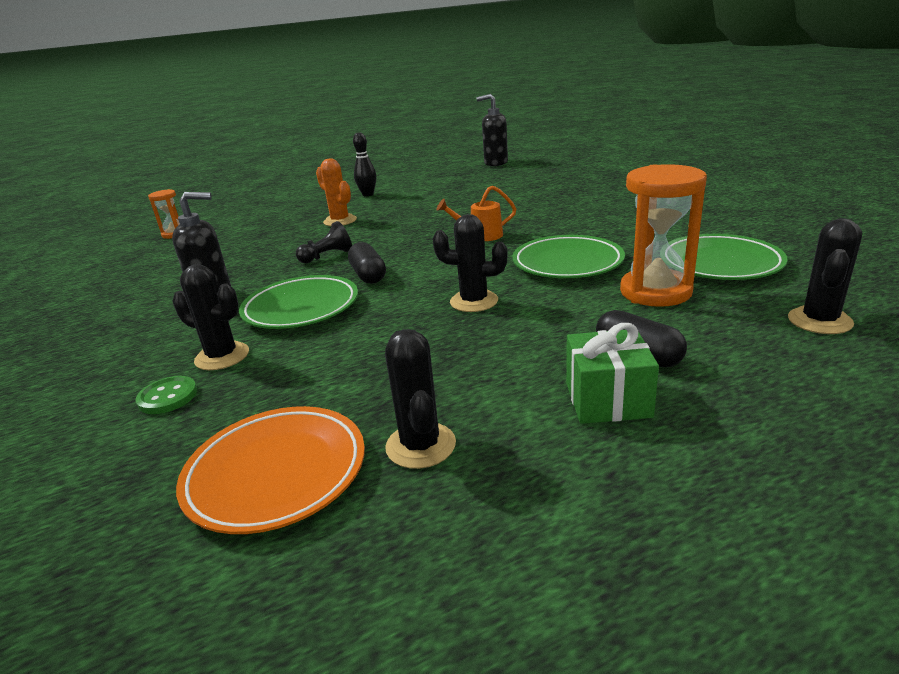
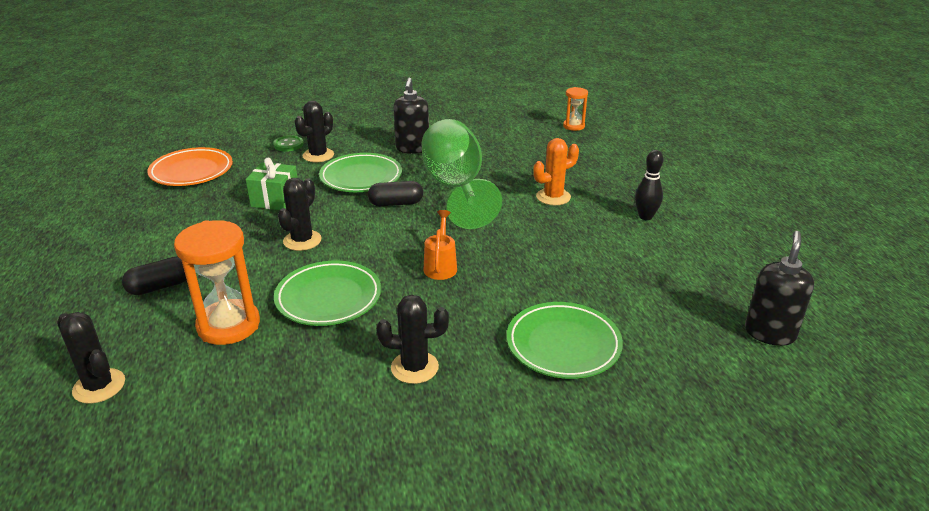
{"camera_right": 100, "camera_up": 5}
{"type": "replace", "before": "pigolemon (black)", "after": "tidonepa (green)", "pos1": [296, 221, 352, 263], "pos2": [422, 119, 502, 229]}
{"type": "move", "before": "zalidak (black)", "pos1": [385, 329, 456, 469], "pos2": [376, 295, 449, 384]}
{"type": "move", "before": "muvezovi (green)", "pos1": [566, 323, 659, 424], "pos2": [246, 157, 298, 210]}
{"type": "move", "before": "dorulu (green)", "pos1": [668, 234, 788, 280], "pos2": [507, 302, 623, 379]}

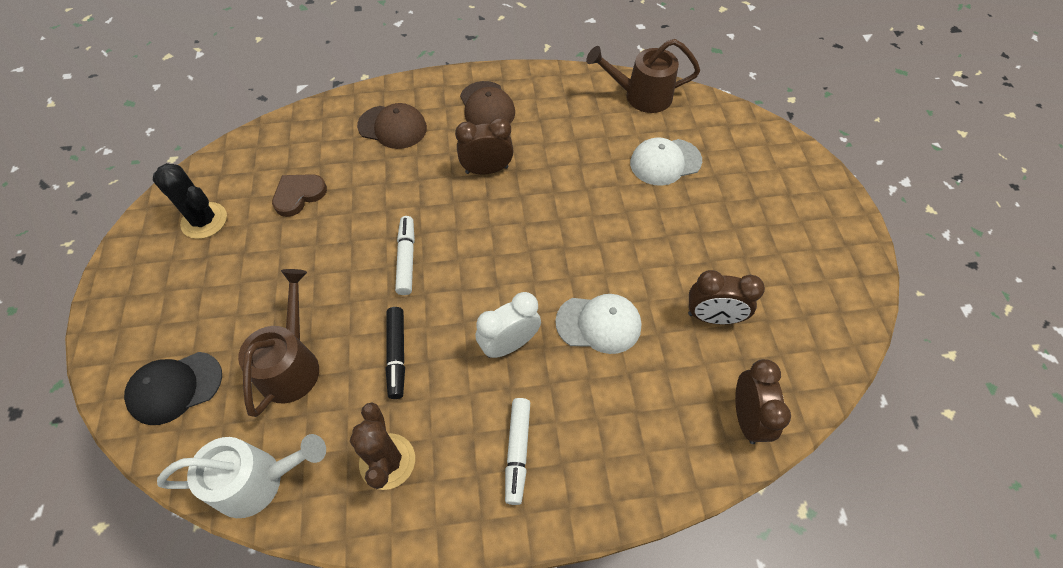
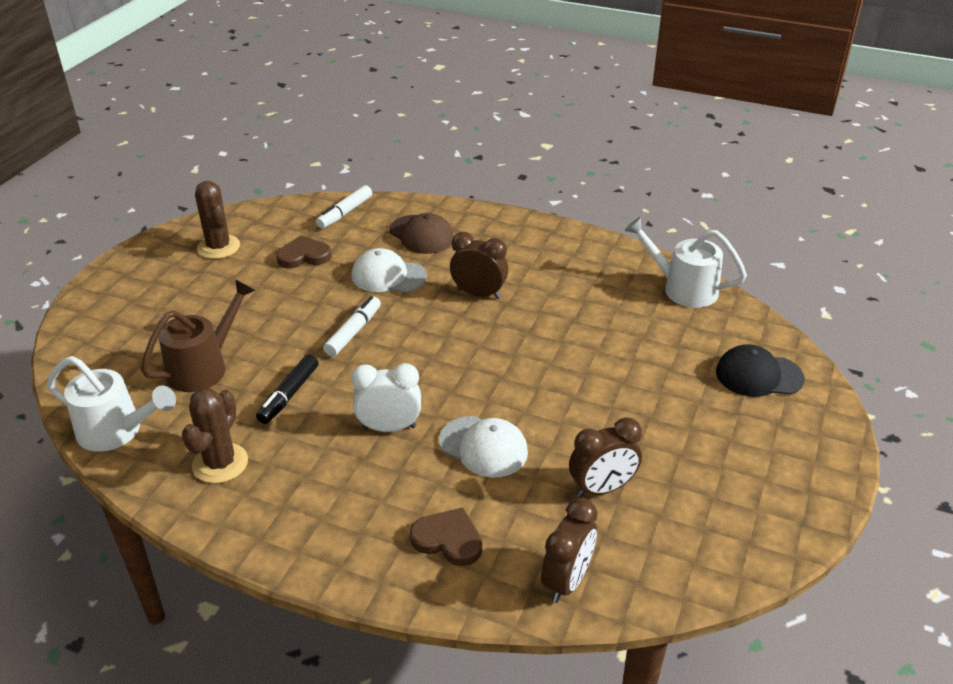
{"camera_right": 30, "camera_up": -20}
{"type": "move", "before": "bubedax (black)", "pos1": [124, 352, 222, 425], "pos2": [716, 344, 805, 397]}
{"type": "recolor", "before": "zalidak (black)", "after": "zalidak (brown)", "pos1": [153, 163, 227, 239], "pos2": [195, 181, 240, 259]}
{"type": "delete", "before": "bubedax (brown)", "pos1": [460, 81, 515, 125]}
{"type": "move", "before": "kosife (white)", "pos1": [505, 398, 530, 505], "pos2": [316, 185, 372, 229]}
{"type": "recolor", "before": "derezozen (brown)", "after": "derezozen (white)", "pos1": [586, 39, 700, 113], "pos2": [624, 217, 747, 308]}
{"type": "move", "before": "bubedax (white)", "pos1": [630, 137, 702, 186], "pos2": [352, 248, 427, 293]}
{"type": "rotate", "before": "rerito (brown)", "pos1": [688, 270, 765, 324], "pos2": [569, 417, 642, 497], "turn": -60}
{"type": "insert", "after": "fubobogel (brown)", "pos2": [410, 508, 482, 566]}

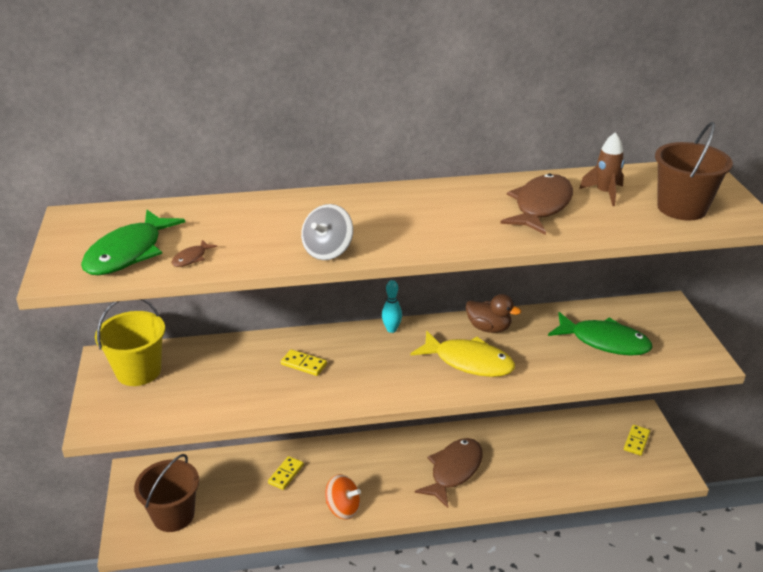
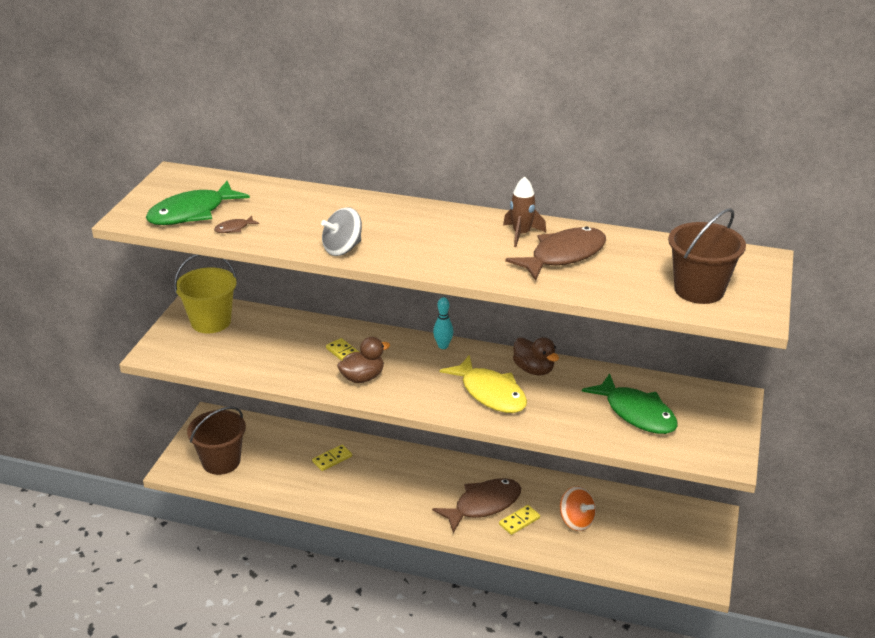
{"camera_right": 25, "camera_up": 0}
{"type": "move", "before": "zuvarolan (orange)", "pos1": [325, 474, 361, 520], "pos2": [560, 486, 596, 531]}
{"type": "move", "before": "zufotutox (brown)", "pos1": [579, 132, 624, 206], "pos2": [503, 176, 546, 247]}
{"type": "move", "before": "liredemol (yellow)", "pos1": [624, 425, 650, 456], "pos2": [499, 505, 540, 535]}
{"type": "insert", "after": "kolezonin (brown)", "pos2": [337, 337, 390, 383]}

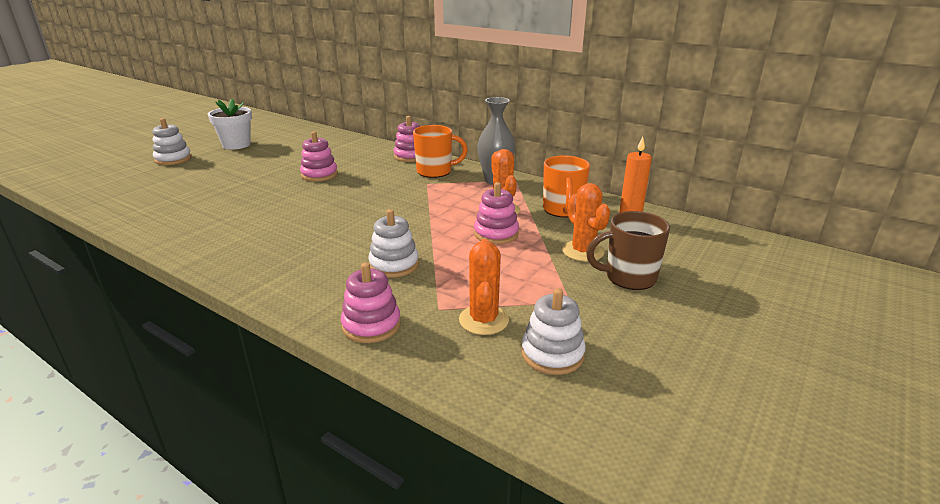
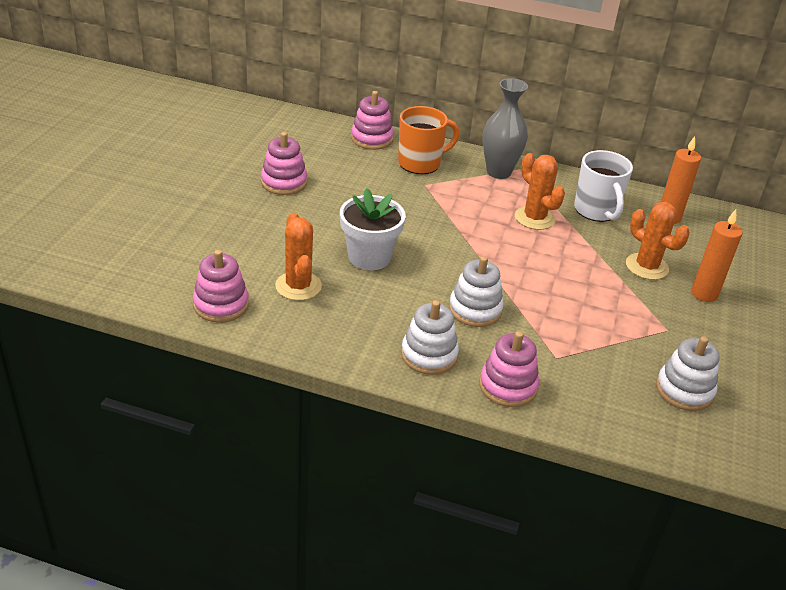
{"camera_right": -20, "camera_up": 10}
{"type": "move", "before": "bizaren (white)", "pos1": [152, 118, 192, 165], "pos2": [401, 300, 459, 375]}
{"type": "move", "before": "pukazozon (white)", "pos1": [208, 99, 252, 150], "pos2": [340, 188, 406, 270]}
{"type": "move", "before": "zalidak (orange)", "pos1": [459, 239, 509, 335], "pos2": [275, 213, 322, 301]}
{"type": "move", "before": "bizaren (pink)", "pos1": [474, 182, 519, 244], "pos2": [193, 250, 249, 323]}
{"type": "recolor", "before": "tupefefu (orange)", "after": "tupefefu (white)", "pos1": [543, 156, 590, 218], "pos2": [574, 150, 633, 222]}
{"type": "replace", "before": "tupefefu (brown)", "after": "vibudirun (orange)", "pos1": [586, 211, 670, 290], "pos2": [691, 209, 742, 302]}

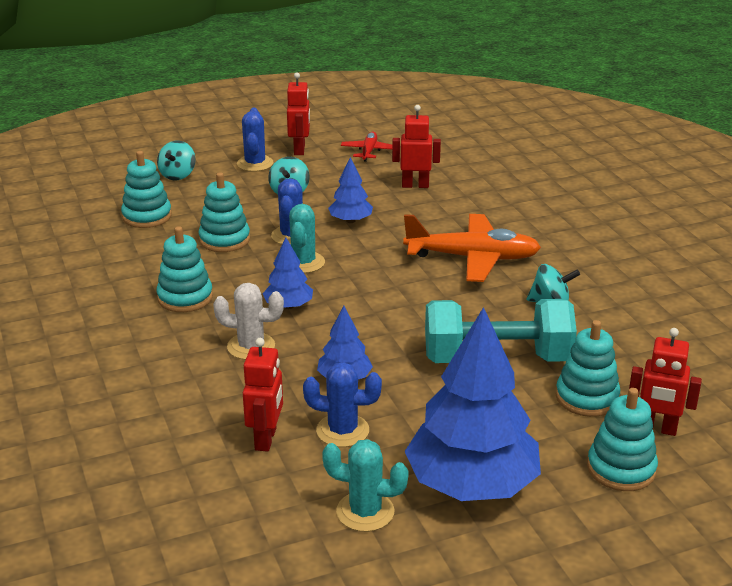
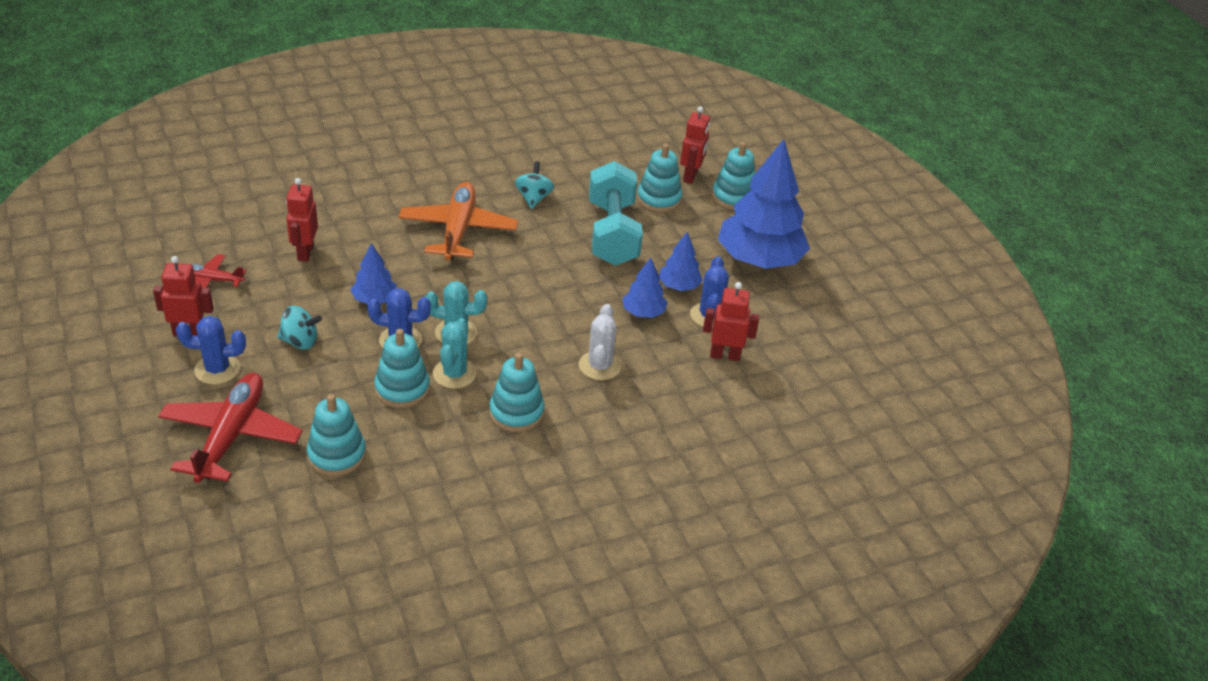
{"camera_right": -95, "camera_up": 10}
{"type": "replace", "before": "zuvarolan (turquoise)", "after": "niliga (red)", "pos1": [157, 141, 195, 180], "pos2": [158, 373, 303, 483]}
{"type": "move", "before": "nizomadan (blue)", "pos1": [263, 237, 313, 309], "pos2": [659, 232, 703, 291]}
{"type": "move", "before": "zalidak (turquoise)", "pos1": [322, 439, 409, 532], "pos2": [433, 318, 477, 389]}

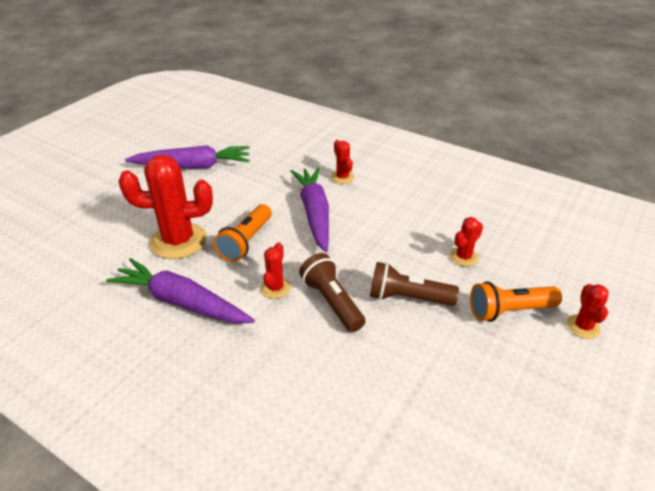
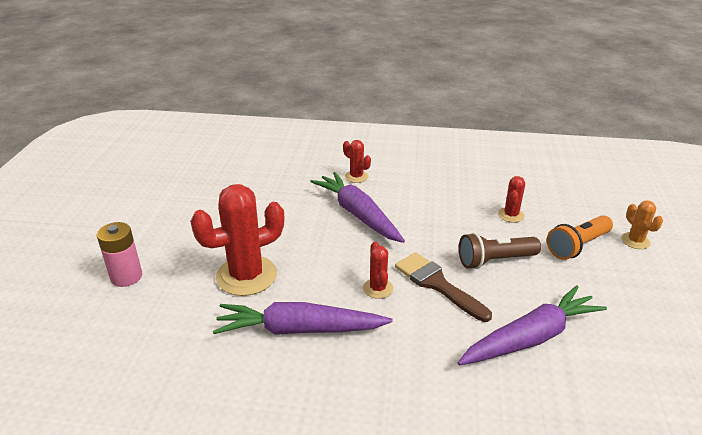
{"camera_right": -25, "camera_up": -5}
{"type": "move", "before": "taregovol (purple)", "pos1": [125, 145, 250, 169], "pos2": [457, 285, 607, 365]}
{"type": "delete", "before": "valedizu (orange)", "pos1": [213, 204, 272, 262]}
{"type": "replace", "before": "valedizu (brown)", "after": "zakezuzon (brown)", "pos1": [299, 253, 365, 332], "pos2": [395, 252, 492, 322]}
{"type": "recolor", "before": "zalidak (red)", "after": "zalidak (orange)", "pos1": [567, 284, 609, 339], "pos2": [621, 201, 663, 249]}
{"type": "insert", "after": "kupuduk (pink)", "pos2": [97, 222, 142, 287]}

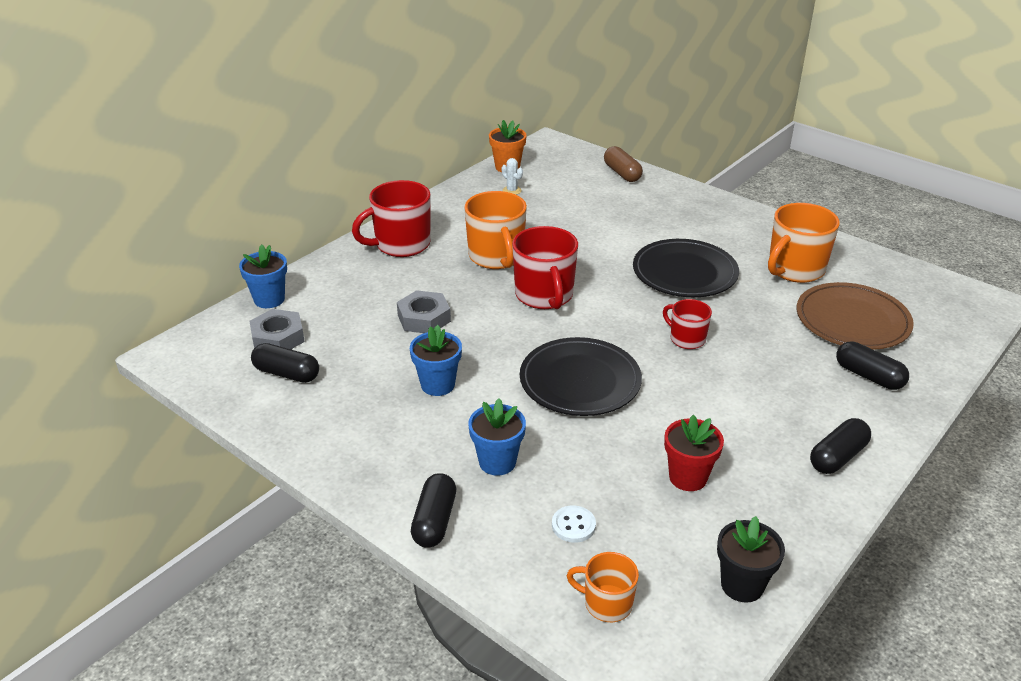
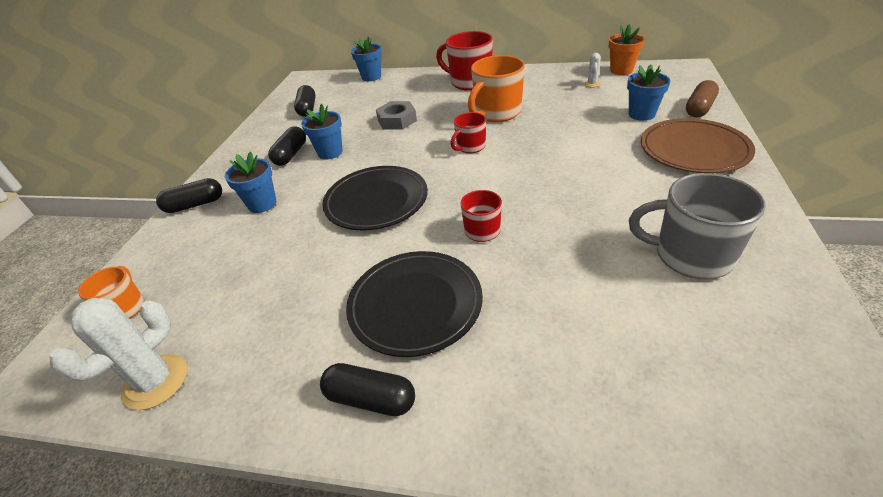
{"camera_right": 65, "camera_up": 5}
{"type": "delete", "before": "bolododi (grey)", "pos1": [249, 309, 305, 349]}
{"type": "resize", "before": "tupefefu (red)", "pos1": [512, 226, 578, 309], "pos2": [450, 112, 486, 154], "scale": 0.57}
{"type": "delete", "before": "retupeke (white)", "pos1": [552, 506, 596, 543]}
{"type": "move", "before": "dorulu (black)", "pos1": [633, 239, 739, 297], "pos2": [346, 251, 483, 357]}
{"type": "delete", "before": "pukazozon (red)", "pos1": [664, 415, 724, 491]}
{"type": "replace", "before": "pukazozon (black)", "after": "zalidak (white)", "pos1": [717, 516, 785, 603], "pos2": [50, 298, 187, 410]}
{"type": "recolor", "before": "tupefefu (orange)", "after": "tupefefu (grey)", "pos1": [768, 203, 840, 283], "pos2": [629, 173, 766, 279]}
{"type": "move", "before": "dorulu (brown)", "pos1": [797, 282, 914, 350], "pos2": [641, 118, 755, 173]}
{"type": "move", "before": "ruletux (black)", "pos1": [836, 341, 909, 390], "pos2": [268, 126, 306, 166]}
{"type": "insert", "after": "pukazozon (blue)", "pos2": [627, 64, 670, 121]}

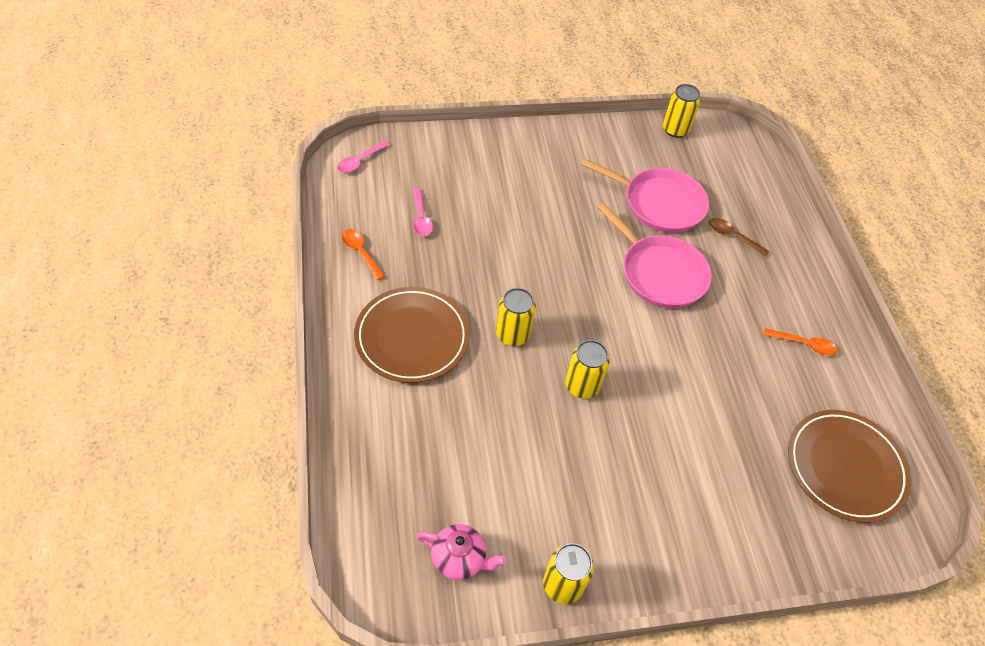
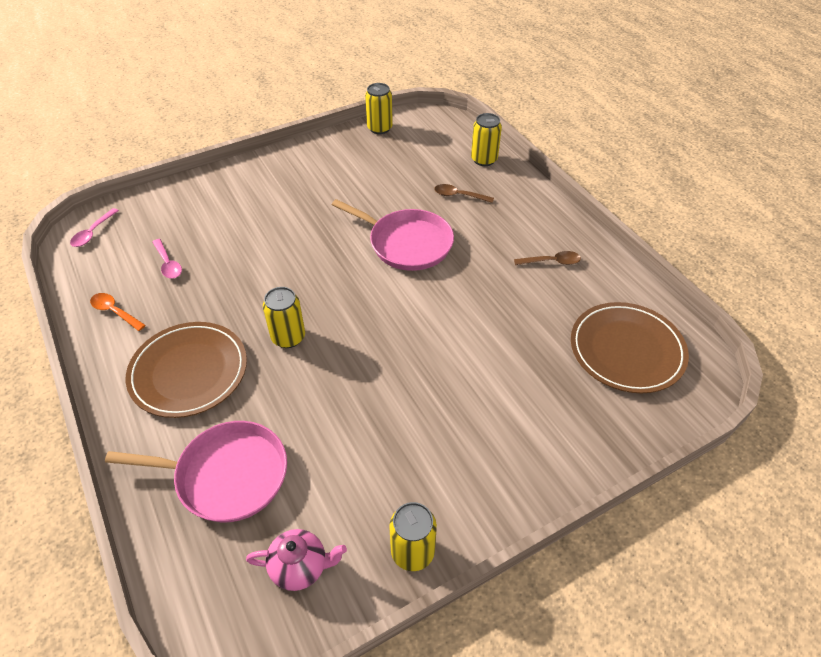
{"camera_right": -15, "camera_up": -5}
{"type": "move", "before": "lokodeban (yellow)", "pos1": [565, 340, 610, 399], "pos2": [471, 113, 502, 166]}
{"type": "move", "before": "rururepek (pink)", "pos1": [581, 158, 709, 233], "pos2": [105, 421, 287, 522]}
{"type": "recolor", "before": "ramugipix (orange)", "after": "ramugipix (brown)", "pos1": [764, 328, 837, 355], "pos2": [514, 251, 581, 265]}

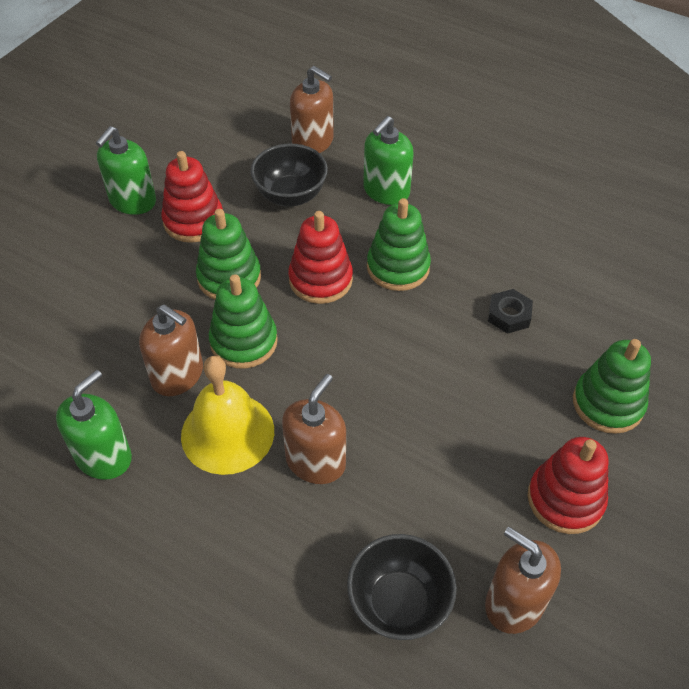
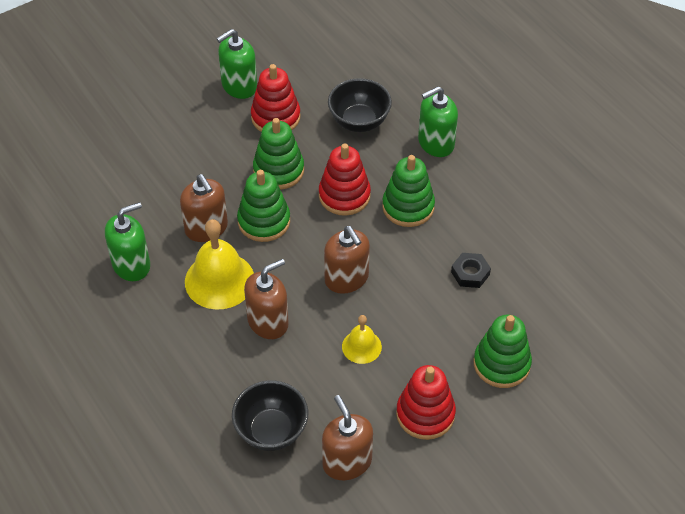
{"camera_right": 25, "camera_up": 0}
{"type": "move", "before": "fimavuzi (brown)", "pos1": [290, 66, 334, 153], "pos2": [324, 226, 370, 294]}
{"type": "insert", "after": "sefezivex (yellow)", "pos2": [342, 315, 382, 364]}

